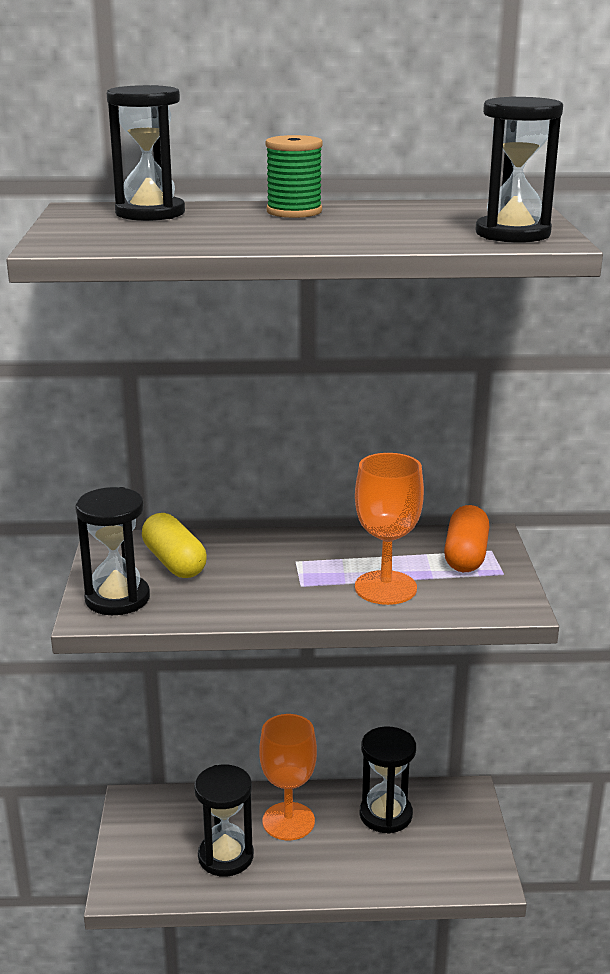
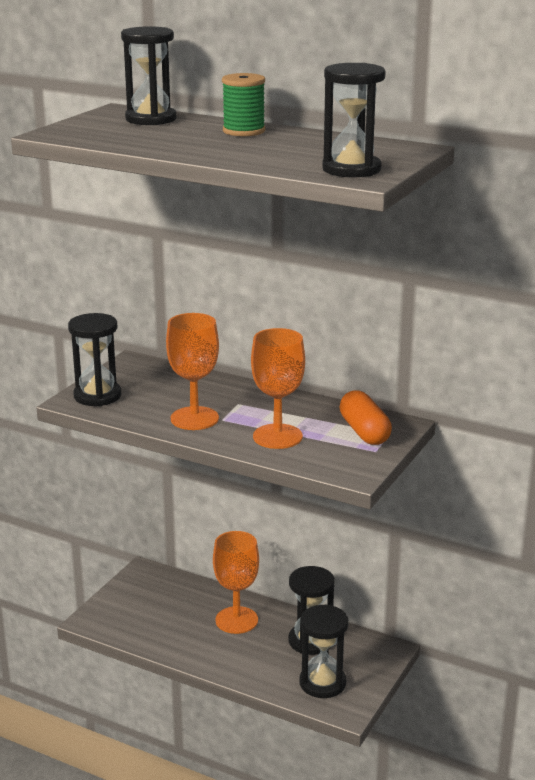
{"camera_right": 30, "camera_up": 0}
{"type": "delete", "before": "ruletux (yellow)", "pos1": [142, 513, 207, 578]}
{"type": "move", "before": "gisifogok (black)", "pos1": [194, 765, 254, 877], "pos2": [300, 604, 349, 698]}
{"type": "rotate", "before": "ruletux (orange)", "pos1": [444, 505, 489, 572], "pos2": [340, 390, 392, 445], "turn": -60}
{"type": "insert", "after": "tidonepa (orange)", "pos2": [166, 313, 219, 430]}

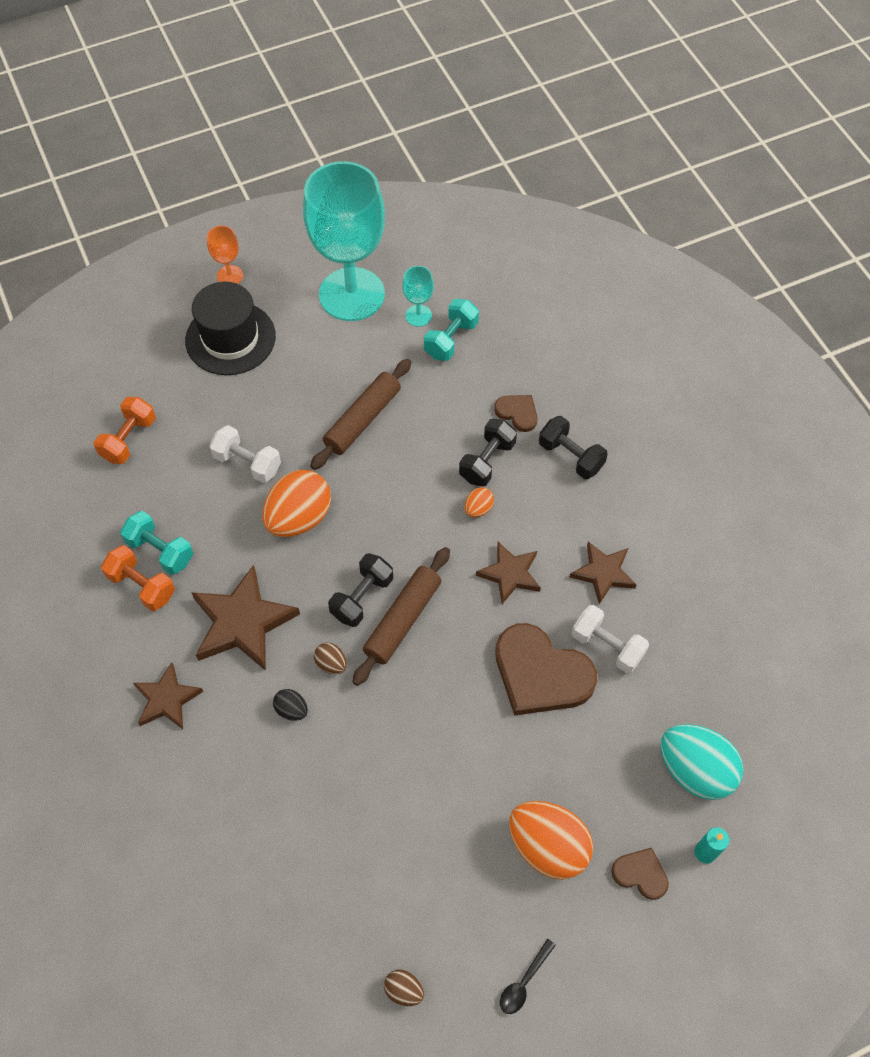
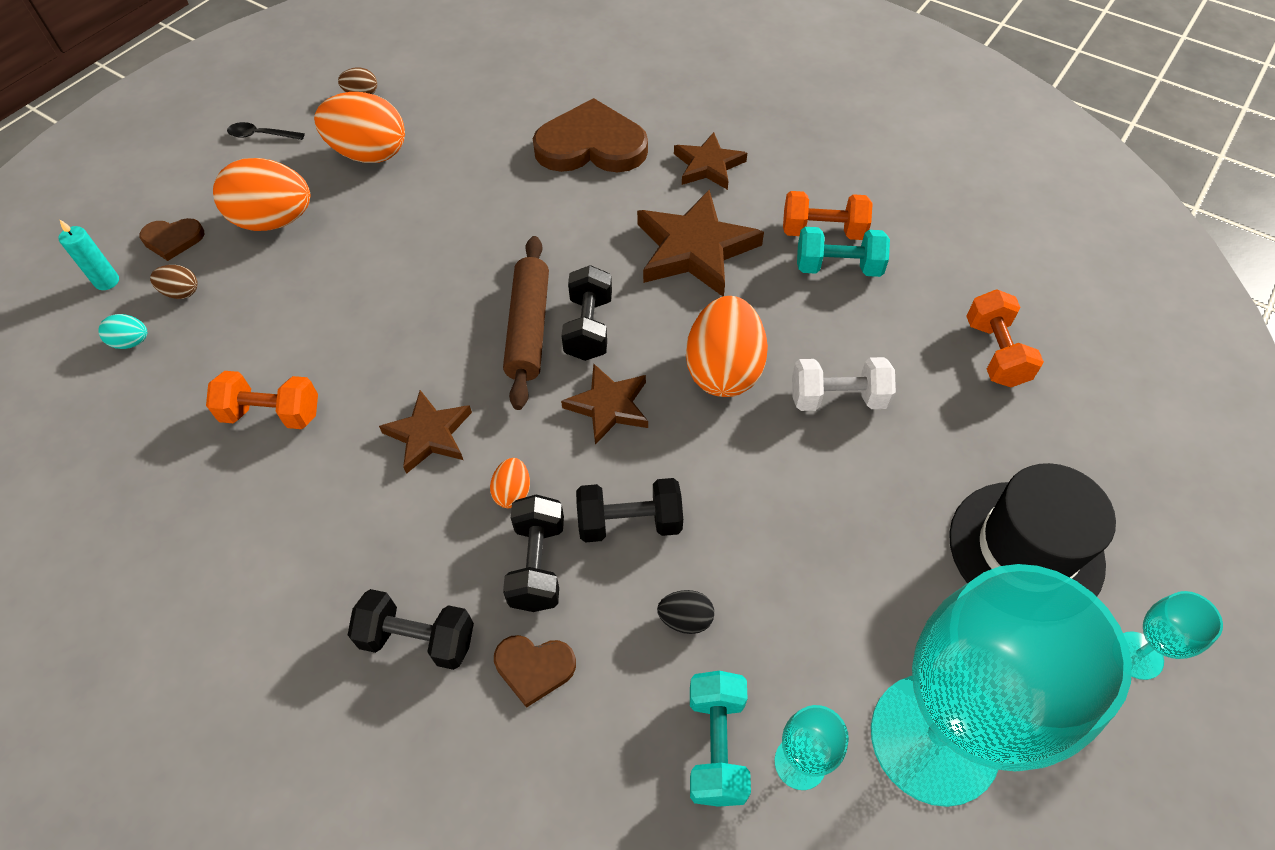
{"camera_right": 150, "camera_up": -5}
{"type": "recolor", "before": "tidonepa (orange)", "after": "tidonepa (turquoise)", "pos1": [207, 226, 243, 284], "pos2": [1123, 591, 1223, 680]}
{"type": "move", "before": "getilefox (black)", "pos1": [273, 689, 308, 721], "pos2": [657, 590, 714, 634]}
{"type": "delete", "before": "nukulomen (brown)", "pos1": [310, 359, 411, 470]}
{"type": "move", "before": "getilefox (brown)", "pos1": [314, 643, 347, 674], "pos2": [150, 265, 198, 299]}
{"type": "move", "before": "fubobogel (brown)", "pos1": [495, 623, 597, 716], "pos2": [533, 98, 648, 172]}
{"type": "rotate", "before": "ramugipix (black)", "pos1": [500, 939, 556, 1014], "pos2": [227, 122, 305, 140], "turn": -90}
{"type": "move", "before": "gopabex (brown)", "pos1": [569, 542, 636, 604], "pos2": [561, 363, 648, 445]}
{"type": "recolor", "before": "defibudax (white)", "after": "defibudax (orange)", "pos1": [572, 605, 649, 674], "pos2": [206, 371, 318, 429]}
{"type": "resize", "before": "getilefox (turquoise)", "pos1": [660, 724, 743, 800], "pos2": [98, 314, 147, 349], "scale": 0.45}
{"type": "insert", "after": "getilefox (orange)", "pos2": [314, 92, 405, 163]}
{"type": "insert", "after": "defibudax (black)", "pos2": [576, 478, 683, 543]}

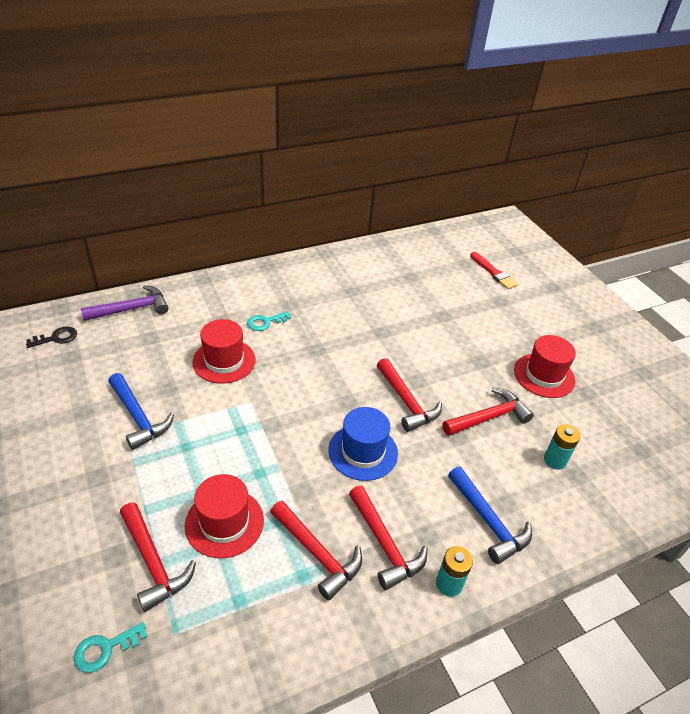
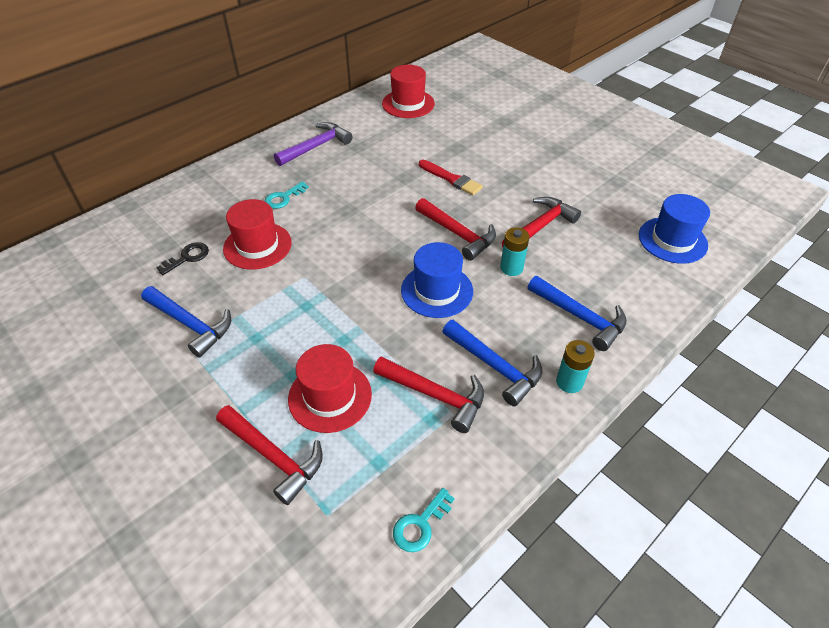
{"camera_right": -15, "camera_up": 5}
{"type": "move", "before": "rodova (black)", "pos1": [26, 326, 77, 348], "pos2": [156, 242, 209, 275]}
{"type": "move", "before": "rodova (turquoise)", "pos1": [73, 622, 147, 673], "pos2": [393, 488, 455, 552]}
{"type": "move", "before": "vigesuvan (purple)", "pos1": [81, 285, 169, 321], "pos2": [274, 122, 353, 166]}
{"type": "recolor", "before": "vigesuvan (red)", "after": "vigesuvan (blue)", "pos1": [349, 485, 428, 590], "pos2": [442, 320, 542, 406]}
{"type": "move", "before": "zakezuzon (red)", "pos1": [470, 252, 518, 289], "pos2": [419, 160, 483, 195]}
{"type": "move", "before": "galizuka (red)", "pos1": [514, 335, 576, 398], "pos2": [382, 65, 435, 118]}
{"type": "move", "before": "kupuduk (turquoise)", "pos1": [544, 424, 580, 470], "pos2": [500, 227, 529, 276]}
{"type": "insert", "after": "galizuka (blue)", "pos2": [639, 194, 710, 264]}

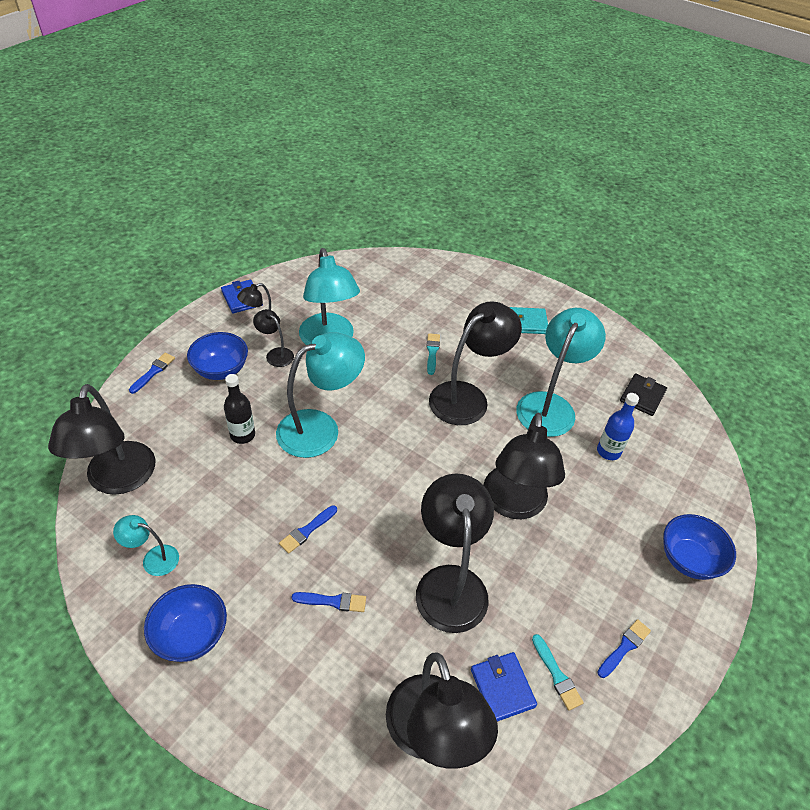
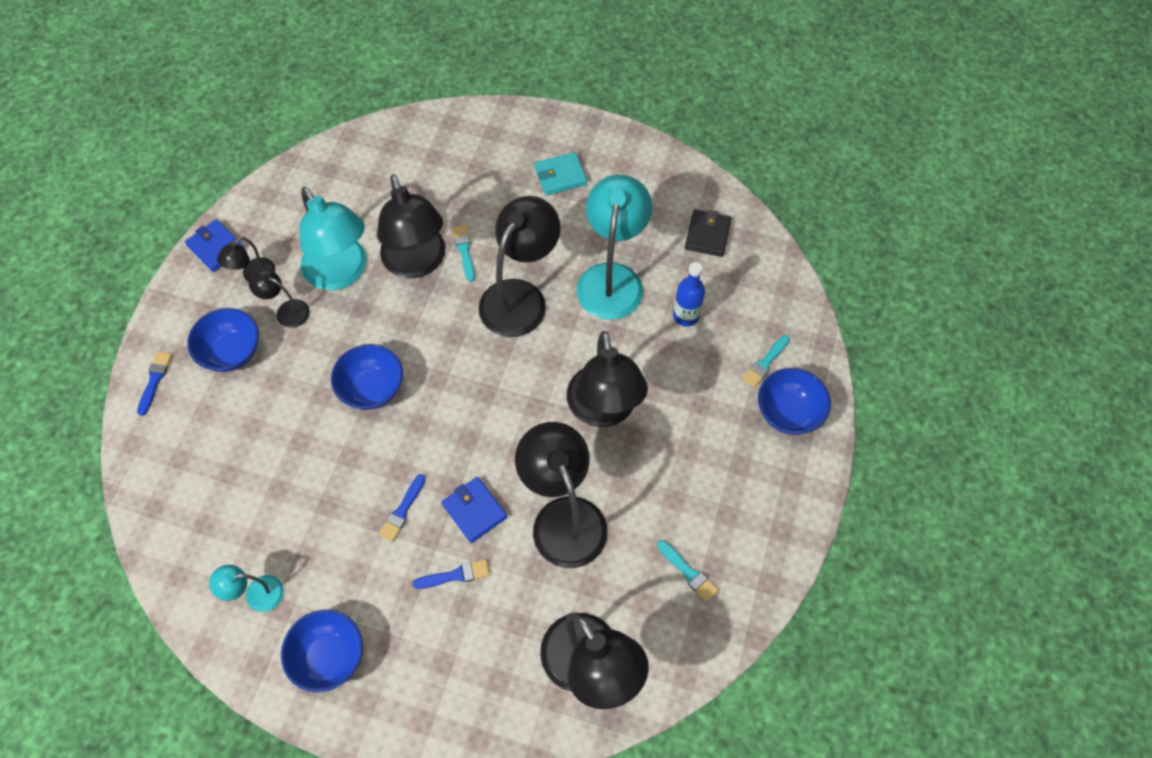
{"camera_right": -15, "camera_up": 15}
{"type": "move", "before": "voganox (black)", "pos1": [48, 384, 156, 495], "pos2": [377, 174, 445, 278]}
{"type": "delete", "before": "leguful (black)", "pos1": [224, 374, 255, 444]}
{"type": "replace", "before": "voganox (turquoise)", "after": "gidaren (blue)", "pos1": [276, 332, 365, 458], "pos2": [331, 344, 403, 410]}
{"type": "move", "before": "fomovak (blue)", "pos1": [471, 652, 537, 722], "pos2": [442, 477, 507, 543]}
{"type": "delete", "before": "zakezuzon (blue)", "pos1": [597, 619, 651, 678]}
{"type": "insert", "after": "zakezuzon (turquoise)", "pos2": [742, 335, 790, 388]}

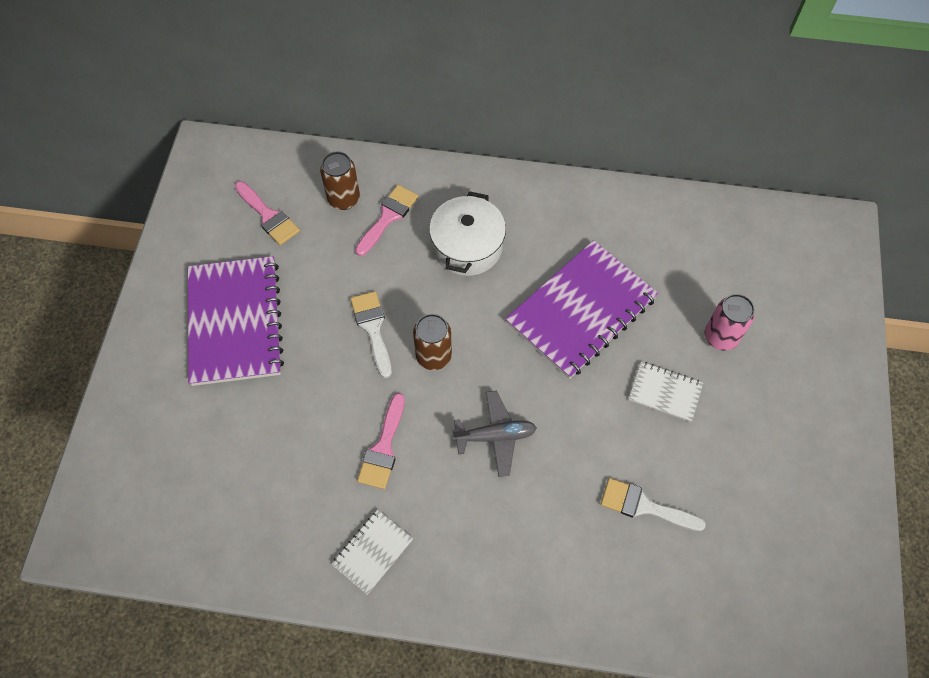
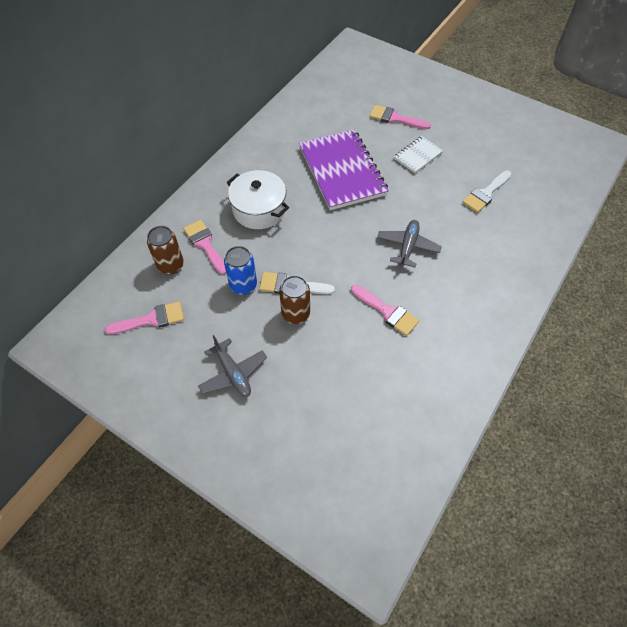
{"camera_right": -65, "camera_up": -5}
{"type": "replace", "before": "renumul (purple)", "after": "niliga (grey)", "pos1": [188, 256, 284, 386], "pos2": [198, 335, 267, 397]}
{"type": "delete", "before": "renumul (white)", "pos1": [331, 510, 413, 595]}
{"type": "move", "before": "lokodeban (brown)", "pos1": [413, 314, 452, 370], "pos2": [279, 275, 310, 324]}
{"type": "replace", "before": "lokodeban (pink)", "after": "zakezuzon (pink)", "pos1": [705, 294, 755, 351], "pos2": [369, 105, 431, 129]}
{"type": "insert", "after": "lokodeban (blue)", "pos2": [224, 246, 257, 295]}

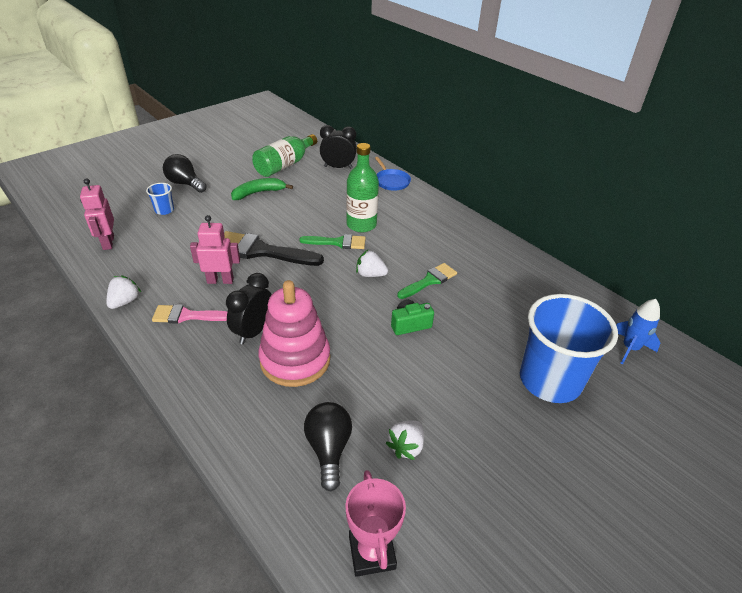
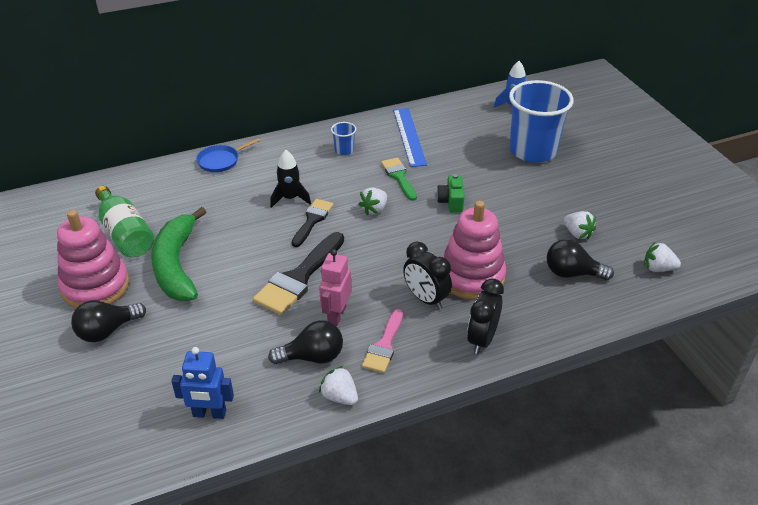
{"camera_right": -70, "camera_up": 0}
{"type": "recolor", "before": "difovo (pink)", "after": "difovo (blue)", "pos1": [80, 179, 114, 250], "pos2": [171, 347, 234, 419]}
{"type": "move", "before": "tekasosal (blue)", "pos1": [146, 183, 174, 215], "pos2": [331, 122, 356, 155]}
{"type": "resize", "before": "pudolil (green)", "pos1": [231, 178, 293, 200], "pos2": [151, 207, 206, 301], "scale": 1.66}
{"type": "recolor", "before": "zakezuzon (green)", "after": "zakezuzon (black)", "pos1": [299, 234, 366, 249], "pos2": [292, 199, 334, 247]}
{"type": "move", "before": "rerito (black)", "pos1": [320, 125, 357, 169], "pos2": [467, 278, 504, 354]}
{"type": "replace", "before": "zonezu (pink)", "after": "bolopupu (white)", "pos1": [345, 470, 406, 577], "pos2": [644, 241, 681, 272]}
{"type": "replace", "before": "leguful (green)", "after": "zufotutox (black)", "pos1": [346, 143, 379, 233], "pos2": [270, 150, 311, 208]}
{"type": "rotate", "before": "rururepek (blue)", "pos1": [375, 157, 411, 191], "pos2": [196, 138, 260, 172], "turn": 150}
{"type": "insert", "after": "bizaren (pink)", "pos2": [57, 210, 129, 308]}
{"type": "insert", "after": "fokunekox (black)", "pos2": [268, 320, 343, 364]}
{"type": "insert", "after": "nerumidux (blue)", "pos2": [393, 108, 427, 167]}

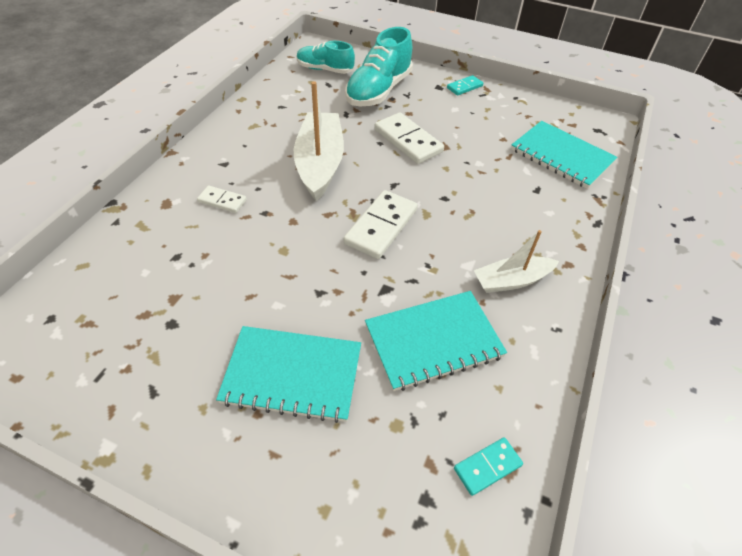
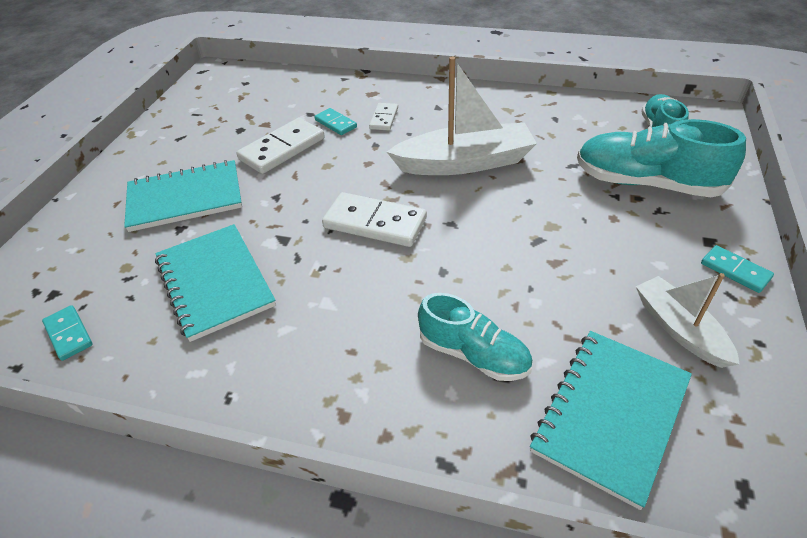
{"camera_right": 85, "camera_up": -5}
{"type": "rotate", "before": "renumul (turquoise)", "pos1": [216, 326, 361, 423], "pos2": [124, 160, 242, 232], "turn": 75}
{"type": "move", "before": "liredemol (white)", "pos1": [374, 112, 444, 164], "pos2": [237, 118, 325, 174]}
{"type": "move", "before": "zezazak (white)", "pos1": [474, 230, 559, 293], "pos2": [636, 273, 740, 368]}
{"type": "insert", "after": "liredemol (turquoise)", "pos2": [314, 108, 357, 135]}
{"type": "insert", "after": "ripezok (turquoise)", "pos2": [418, 293, 532, 381]}

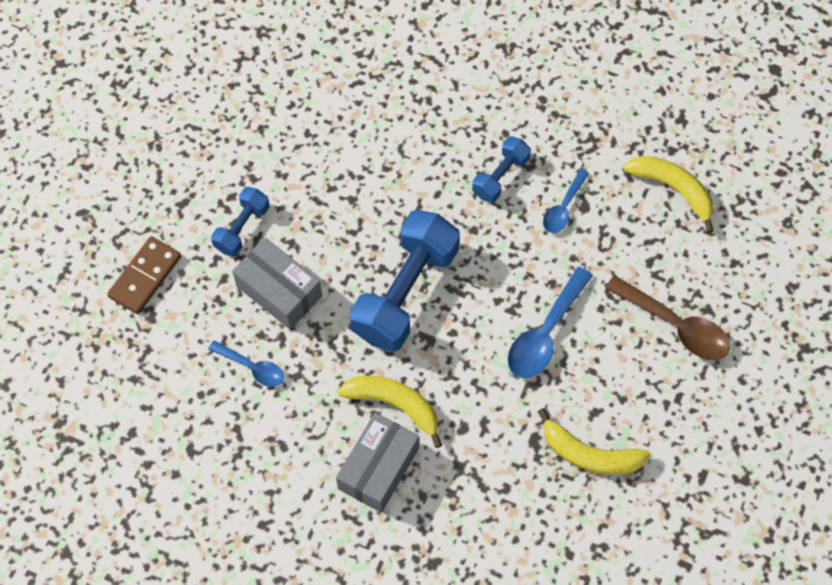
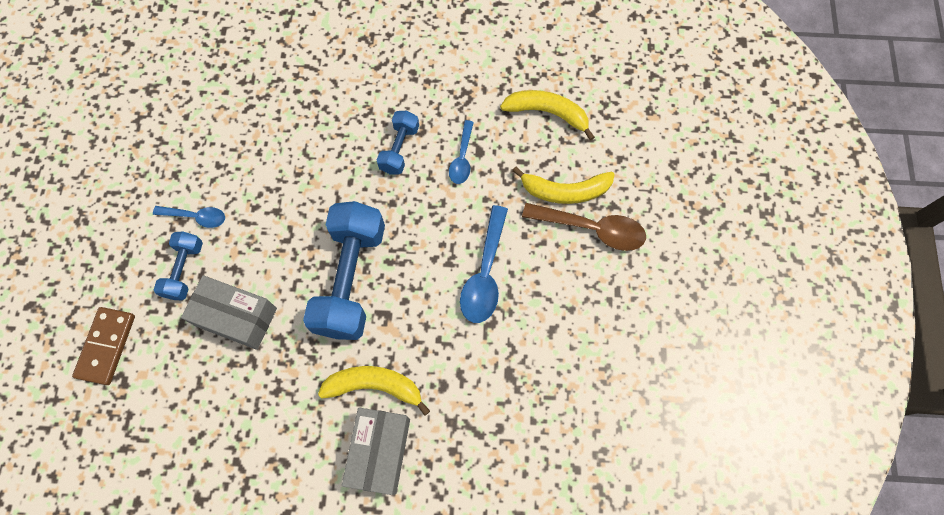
{"camera_right": -20, "camera_up": 5}
{"type": "move", "before": "ramugipix (blue)", "pos1": [208, 340, 284, 387], "pos2": [153, 206, 225, 228]}
{"type": "move", "before": "pudolil (yellow)", "pos1": [537, 408, 651, 475], "pos2": [512, 166, 615, 204]}

